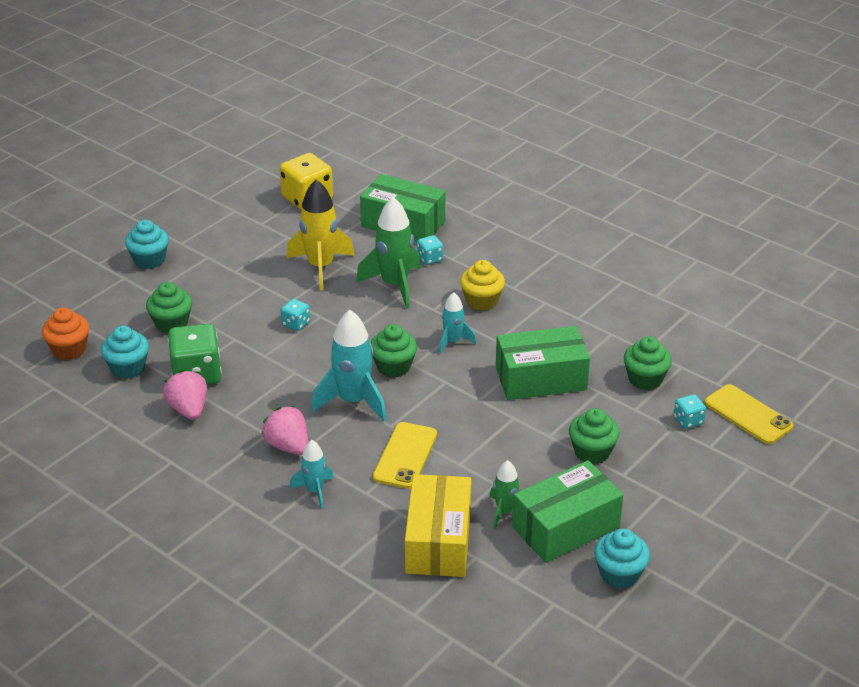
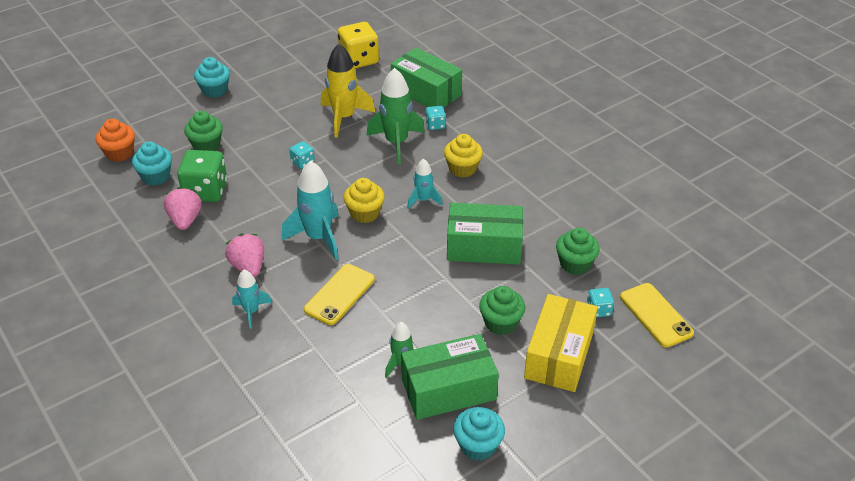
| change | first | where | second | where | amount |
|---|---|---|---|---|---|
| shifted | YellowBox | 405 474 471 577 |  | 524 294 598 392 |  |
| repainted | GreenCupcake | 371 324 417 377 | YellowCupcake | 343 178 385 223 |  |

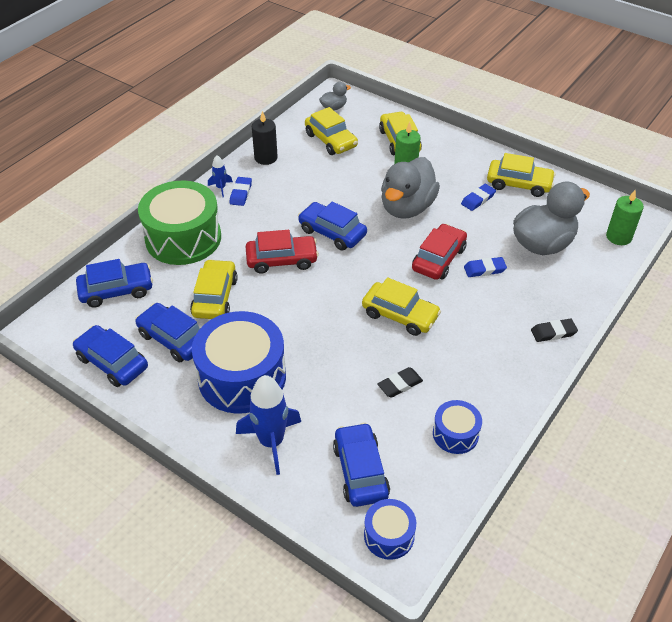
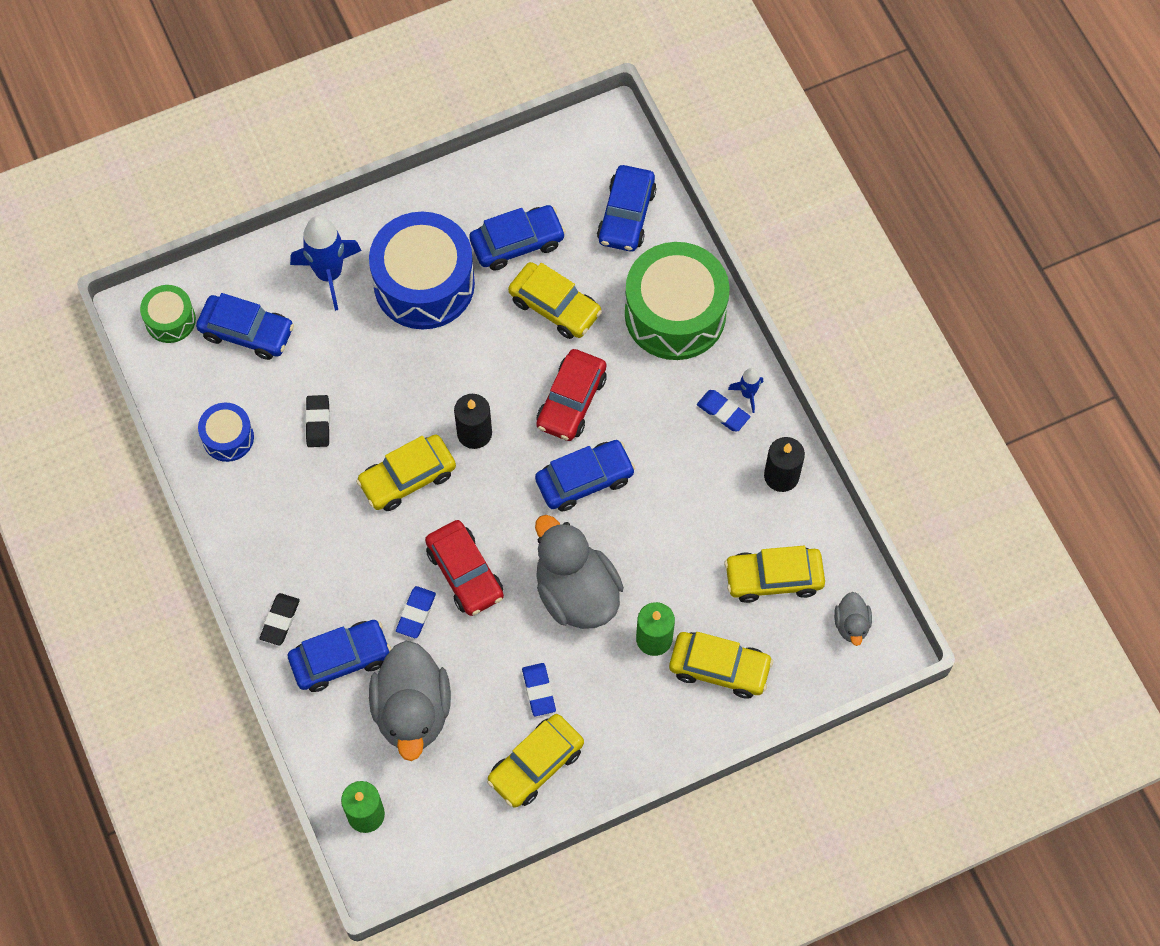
| change | first | where | second | where | amount |
|---|---|---|---|---|---|
| new |  |  | BlackCandle | 454 394 492 449 |  |
| shifted | BlueCar | 73 325 148 387 |  | 288 620 391 692 |  |
| repainted | BlueDrum | 364 499 416 560 | GreenDrum | 140 285 196 343 |  |

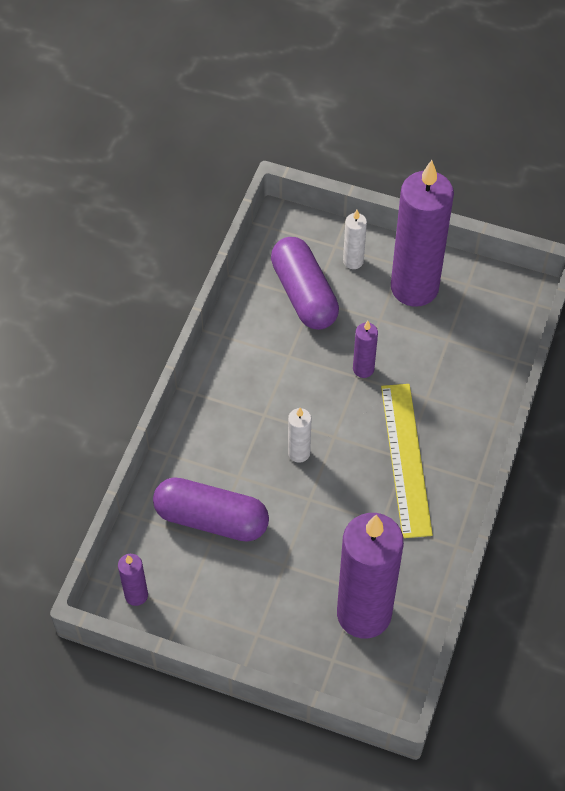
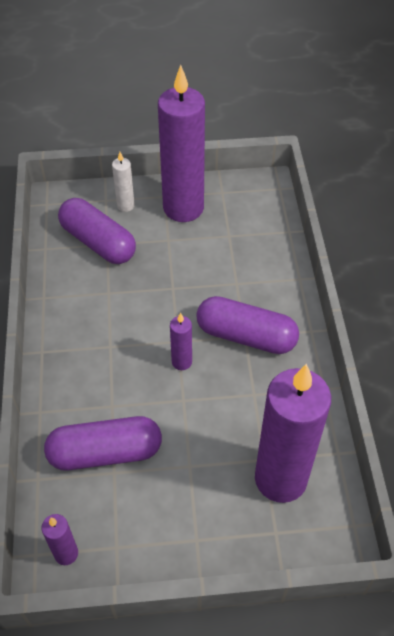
| change | first | where | second | where | amount |
|---|---|---|---|---|---|
| gone | WhiteCandle | 288 408 312 463 |  |  |  |
| shifted | PurpleCandle | 353 321 378 378 |  | 170 313 192 370 |  |
| swapped | YellowRuler | 381 384 433 538 | PurpleCapsule | 196 296 299 354 |  |

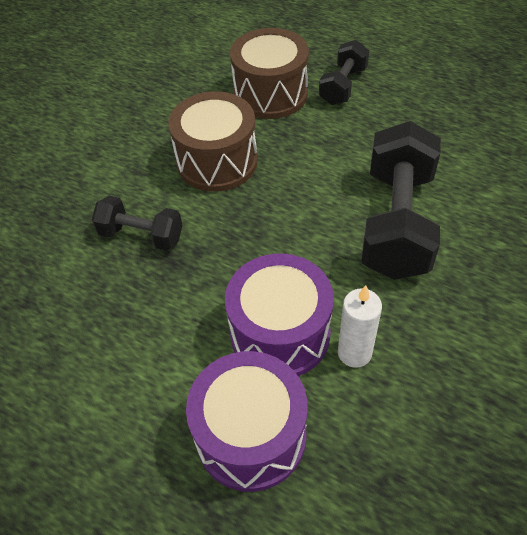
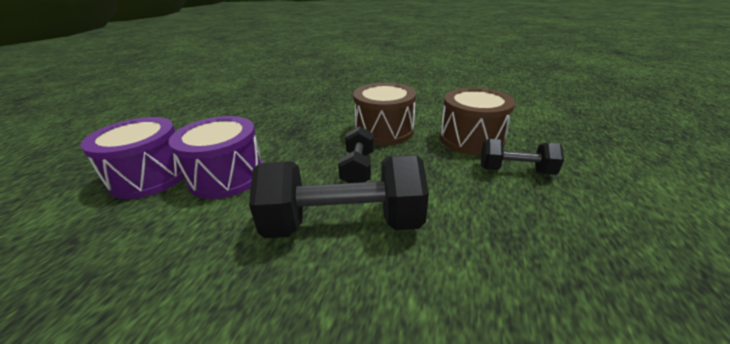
| change | first | where | second | where | amount |
|---|---|---|---|---|---|
| gone | WhiteCandle | 338 285 382 368 |  |  |  |
| shifted | BlackDumbbell | 92 196 183 251 |  | 338 126 374 183 |  |

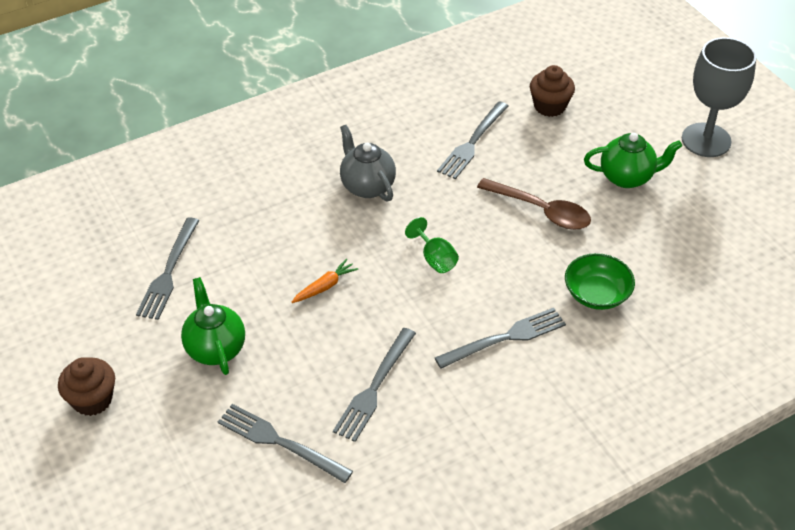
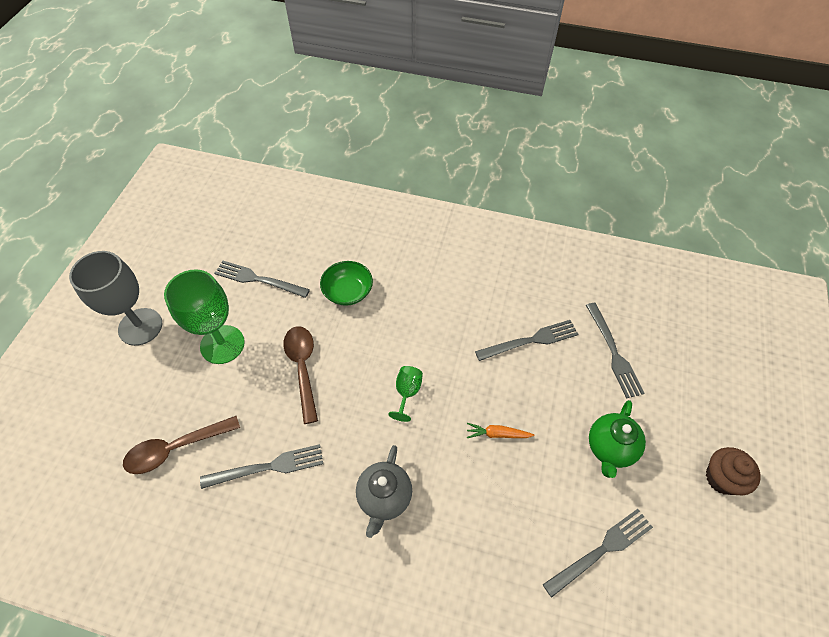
| change | first | where | second | where | amount |
|---|---|---|---|---|---|
| shifted | GreyFork | 435 308 566 369 |  | 214 261 310 298 |  |
| swapped | BrownCupcake | 530 65 575 117 | BrownSpoon | 123 416 240 474 |  |
| swapped | GreenTeapot | 584 133 682 188 | GreenGoblet | 164 269 245 364 |  |

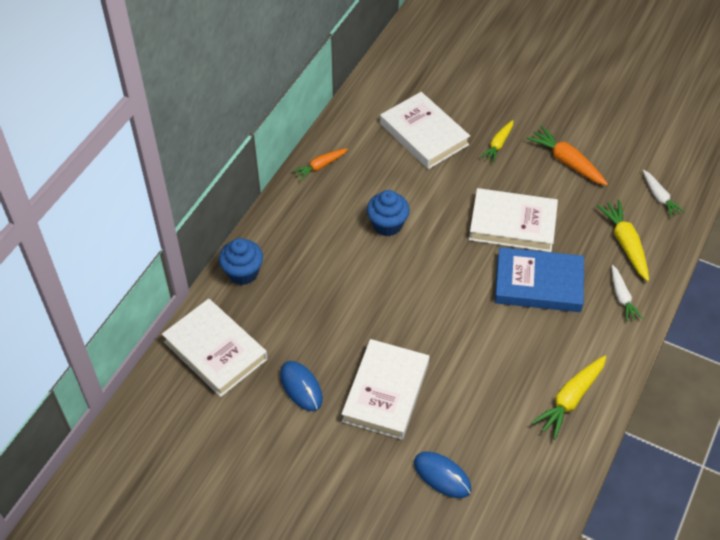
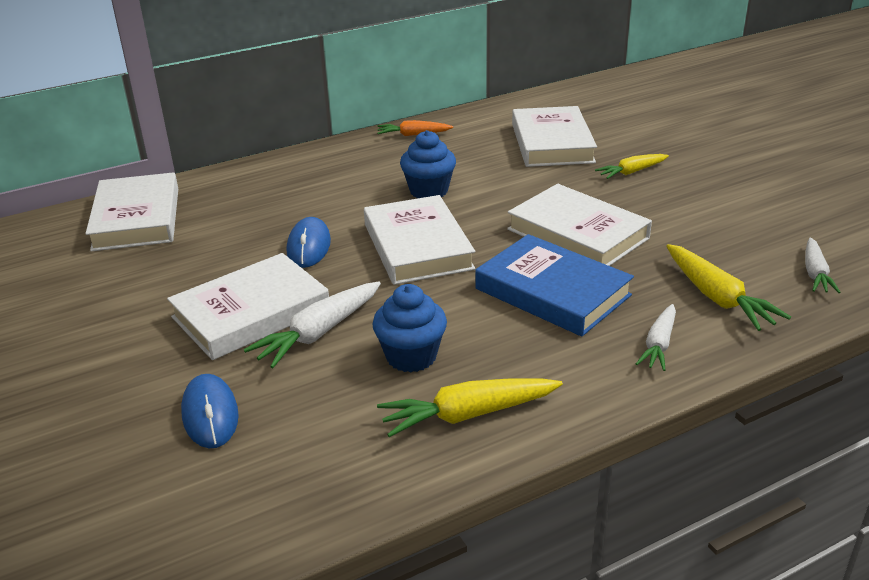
| change | first | where | second | where | amount |
|---|---|---|---|---|---|
| gone | OrangeCarrot | 526 126 608 186 |  |  |  |
| new |  |  | WhiteCarrot | 244 282 381 368 |  |
| new |  |  | WhiteBook | 364 195 475 285 |  |
| shifted | BlueCupcake | 219 238 263 285 |  | 372 284 447 373 |  |
| shifted | BlueMouse | 280 361 323 411 |  | 287 217 331 268 |  |
| rotated | YellowCarrot | 596 200 649 281 |  | 667 244 791 331 | 135 degrees clockwise |

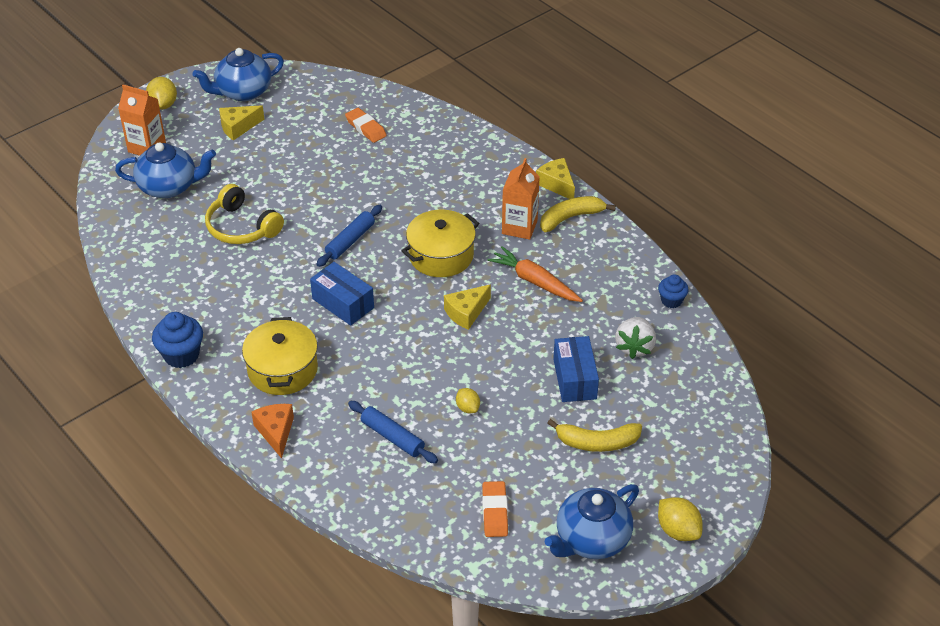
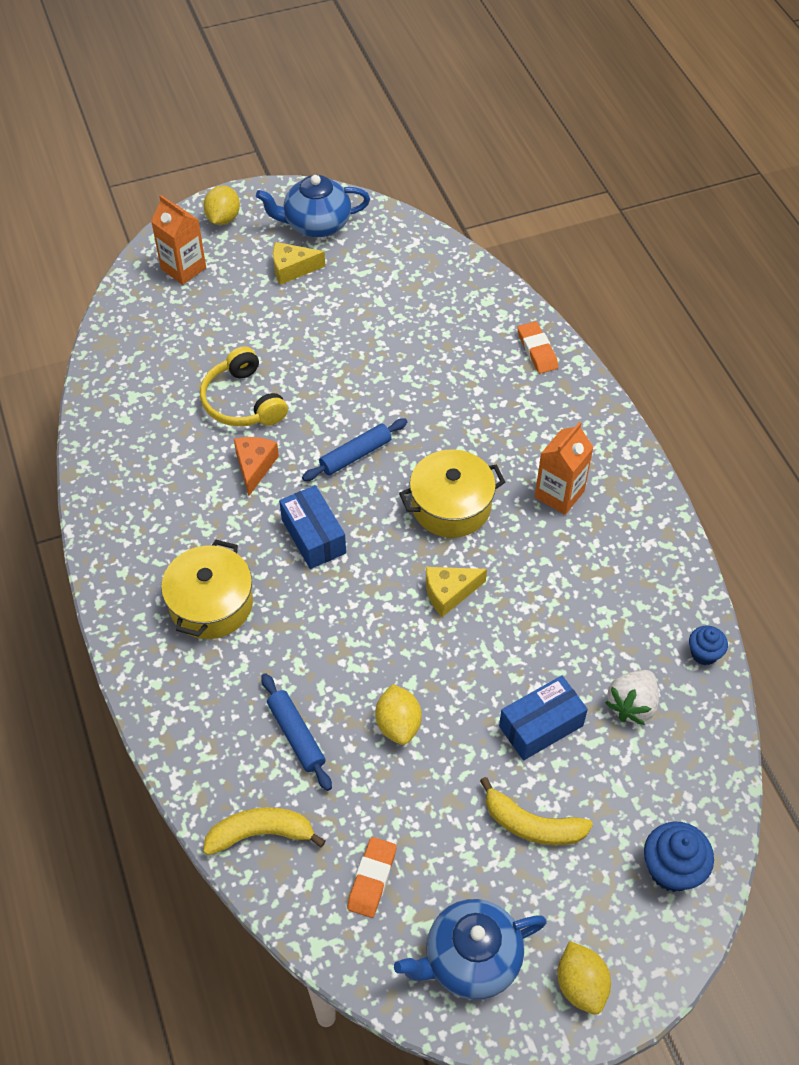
| change | first | where | second | where | amount |
|---|---|---|---|---|---|
| gone | BlueTeapot | 115 143 216 198 |  |  |  |
| gone | OrangeCarrot | 487 246 583 302 |  |  |  |
| gone | YellowCheese | 536 158 575 199 |  |  |  |
| shifted | BlueCupcake | 152 312 203 368 |  | 644 822 714 892 |  |
| shifted | OrangeCheese | 252 404 294 459 |  | 234 437 279 496 |  |
| shifted | OrangeEraser | 345 108 387 143 |  | 517 321 558 374 |  |
| shifted | YellowBanana | 540 196 616 232 |  | 203 807 326 855 |  |
| rotated | BlueBox | 553 336 599 402 |  | 499 676 588 761 | 45 degrees clockwise |
| scaled | YellowLemon | 456 388 480 413 |  | 375 684 422 745 | x1.59 |

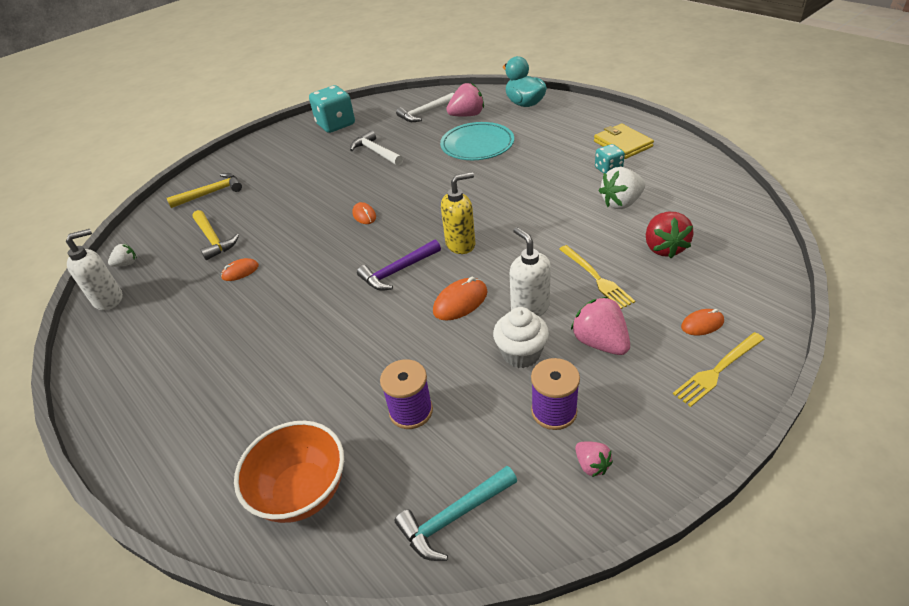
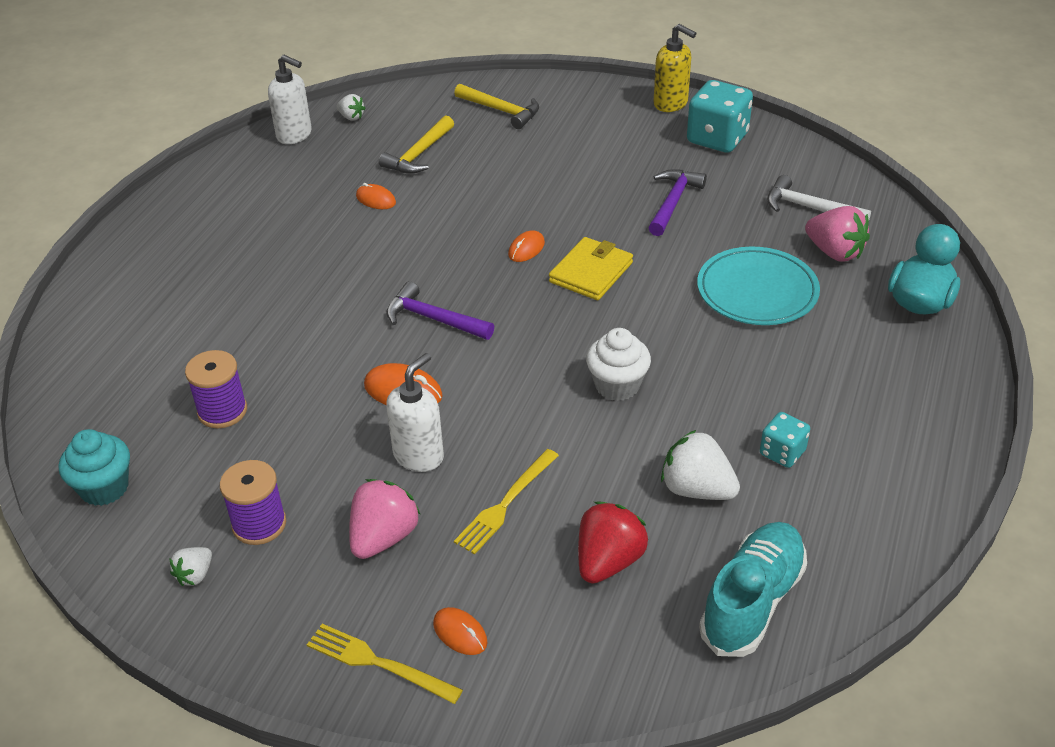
| change | first | where | second | where | amount |
|---|---|---|---|---|---|
| gone | OrangeBowl | 234 421 344 523 |  |  |  |
| new |  |  | TurquoiseShoe | 699 522 807 657 |  |
| shifted | YellowSoapDispenser | 441 172 475 254 |  | 653 24 696 112 |  |
| shifted | WhiteCupcake | 493 307 549 368 |  | 586 328 651 401 |  |
| shifted | YellowWallet | 594 124 654 159 |  | 549 237 633 300 |  |
| swapped | TurquoiseHammer | 395 466 517 561 | TurquoiseCupcake | 59 429 130 506 |  |
| repainted | WhiteHammer | 350 130 403 166 | PurpleHammer | 648 169 707 236 |  |
| repainted | PinkStrawberry | 575 441 613 477 | WhiteStrawberry | 169 547 212 586 |  |
| rotated | RedStrawberry | 646 212 693 258 |  | 578 502 648 584 | 150 degrees clockwise |

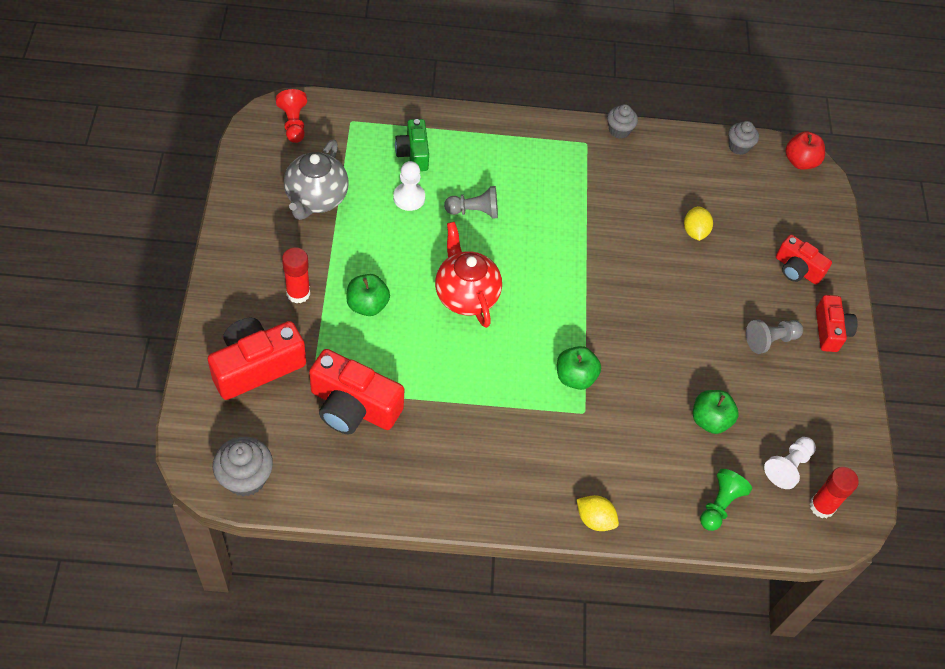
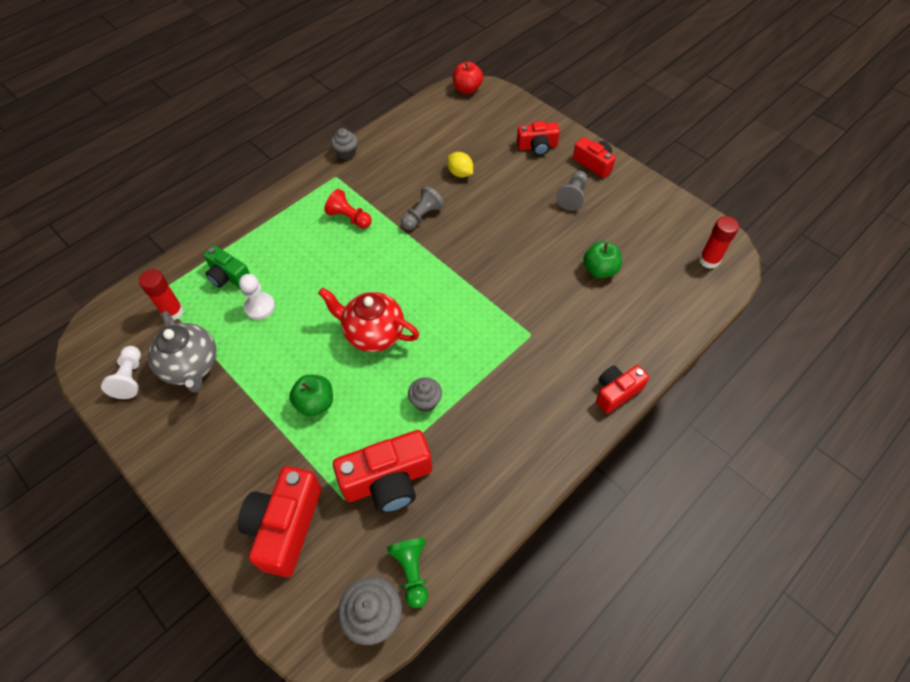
| change | first | where | second | where | amount |
|---|---|---|---|---|---|
| gone | GreenApple | 557 346 601 390 |  |  |  |
| shifted | RedPawn | 276 89 307 143 |  | 324 189 372 229 |  |
| shifted | RedGlueStick | 282 247 310 303 |  | 139 269 184 320 |  |
| shifted | GreyPawn | 444 186 498 219 |  | 401 186 444 230 |  |
| shifted | GreenPawn | 700 469 752 531 |  | 387 538 428 608 |  |
| shifted | GreyCupcake | 728 121 759 155 |  | 408 377 442 412 |  |
| shifted | WhitePawn | 764 437 816 489 |  | 101 346 141 399 |  |
| swapped | YellowLemon | 577 495 619 531 | RedCamera | 596 365 649 414 |  |

